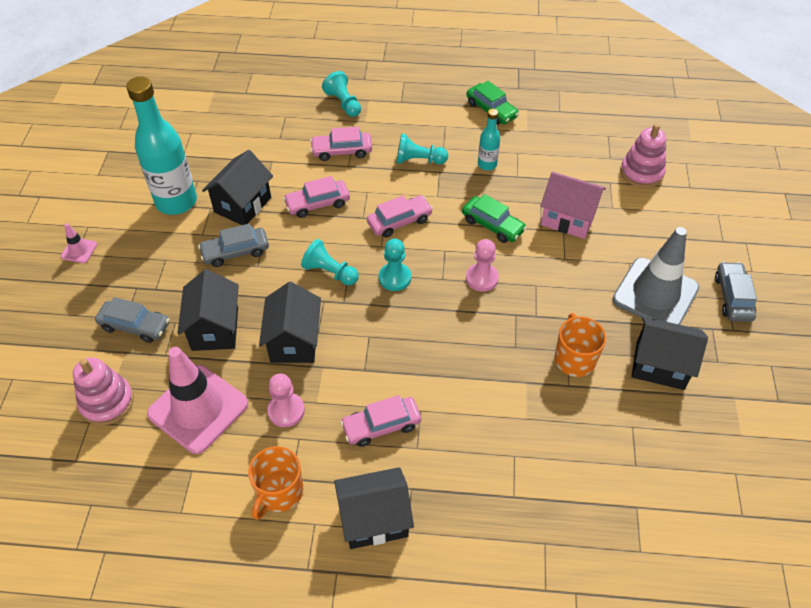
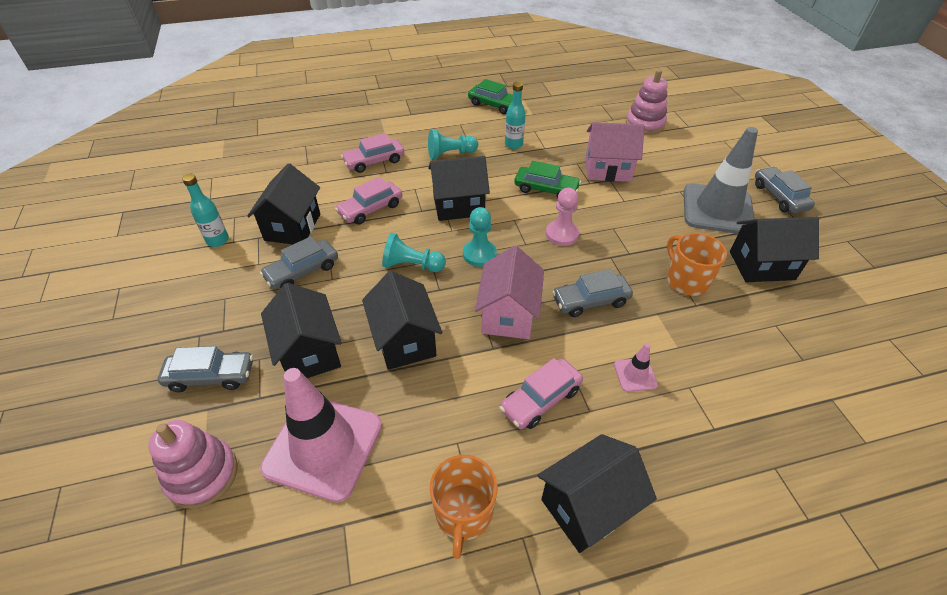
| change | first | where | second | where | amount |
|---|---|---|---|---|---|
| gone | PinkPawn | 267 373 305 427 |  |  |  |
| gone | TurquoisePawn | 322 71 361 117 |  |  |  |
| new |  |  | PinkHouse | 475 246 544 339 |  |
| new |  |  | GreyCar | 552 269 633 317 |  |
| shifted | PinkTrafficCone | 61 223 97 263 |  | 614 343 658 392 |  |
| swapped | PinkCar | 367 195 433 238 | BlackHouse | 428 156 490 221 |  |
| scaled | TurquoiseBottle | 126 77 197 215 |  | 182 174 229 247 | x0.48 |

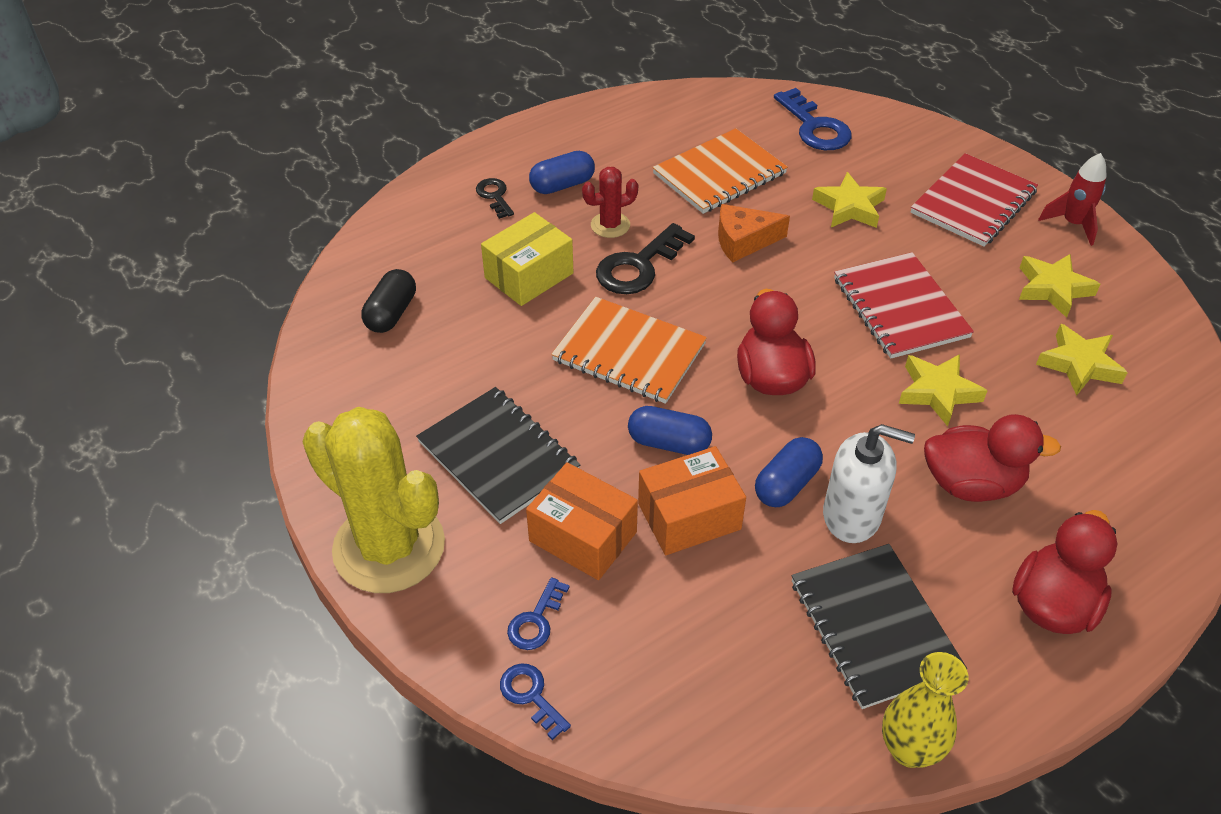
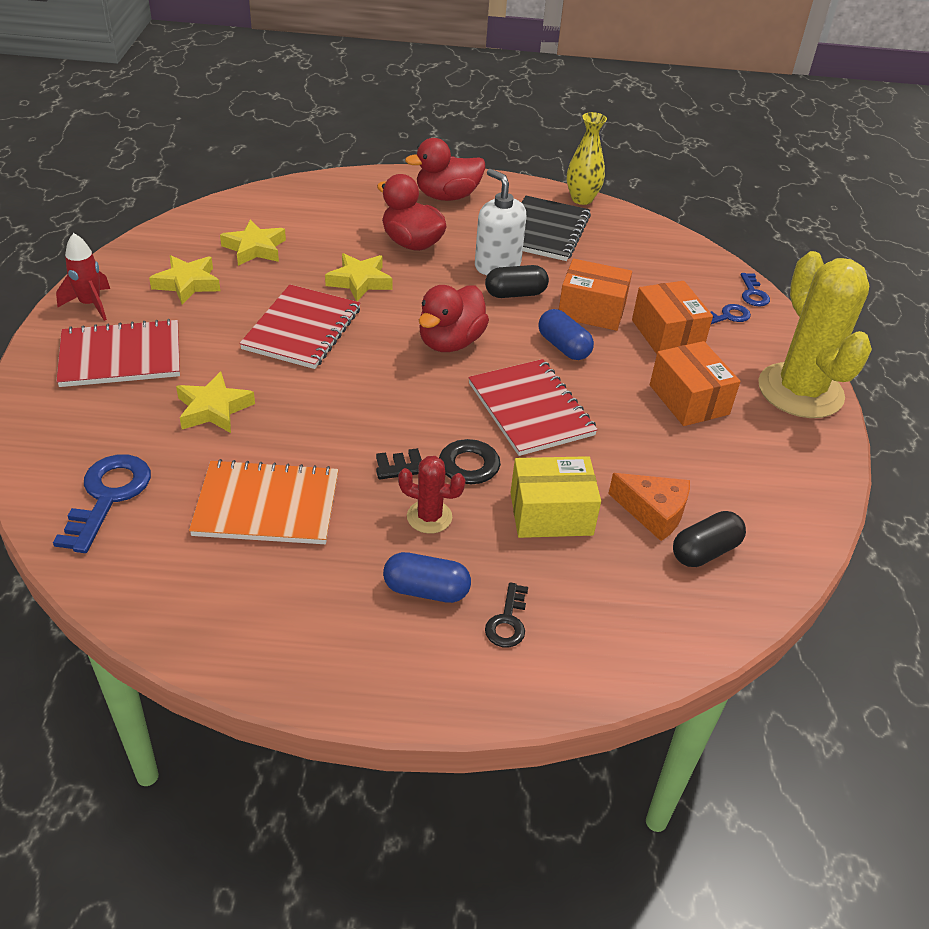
| change | first | where | second | where | amount |
|---|---|---|---|---|---|
| shifted | OrangeCheese | 718 204 790 263 |  | 608 473 690 541 |  |
| swapped | BlackNotebook | 416 387 580 524 | OrangeBox | 650 341 741 426 |  |
| repainted | OrangeNotebook | 551 297 707 404 | RedNotebook | 468 359 598 456 |  |
| repainted | BlueCapsule | 755 437 823 507 | BlackCapsule | 485 265 549 298 |  |

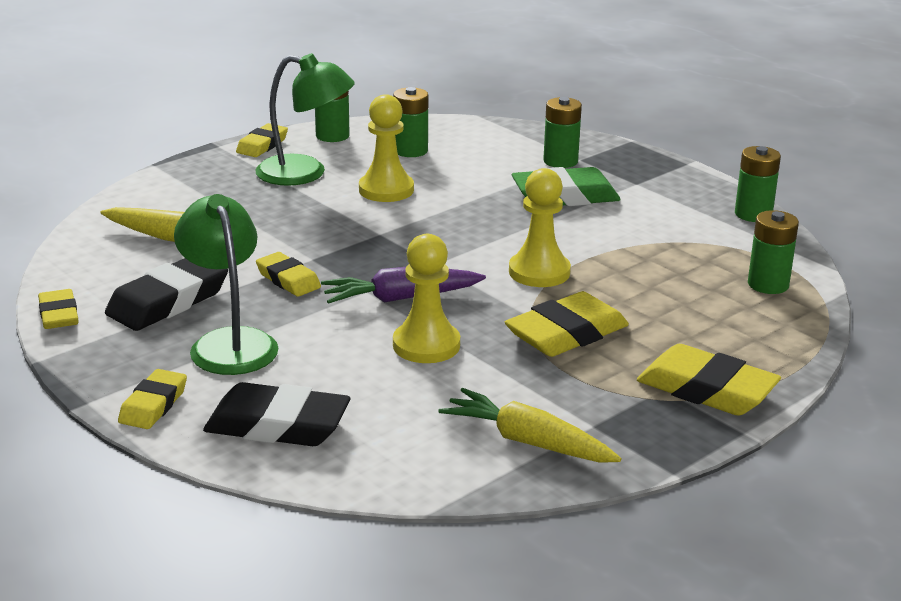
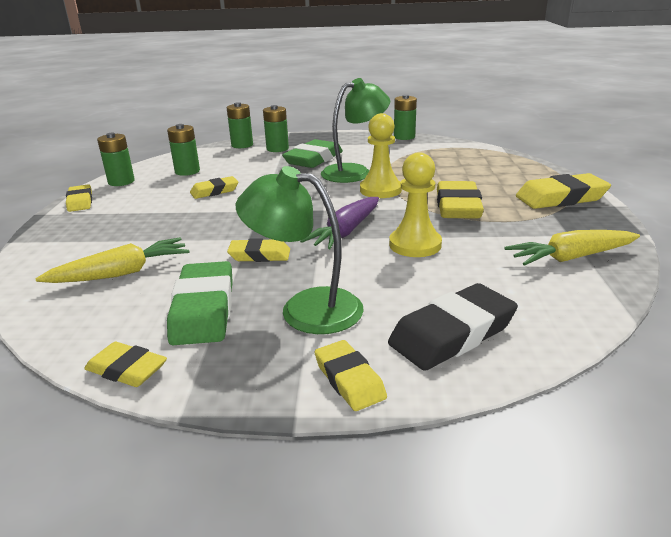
| change | first | where | second | where | amount |
|---|---|---|---|---|---|
| shifted | GreenLamp | 256 53 355 186 |  | 321 78 390 183 |  |
| shifted | GreenBattery | 748 210 799 294 |  | 227 102 253 148 |  |
| swapped | YellowPawn | 359 94 414 202 | YellowEraser | 190 176 239 199 |  |
| repainted | BlackEraser | 105 258 228 331 | GreenEraser | 167 261 233 345 |  |

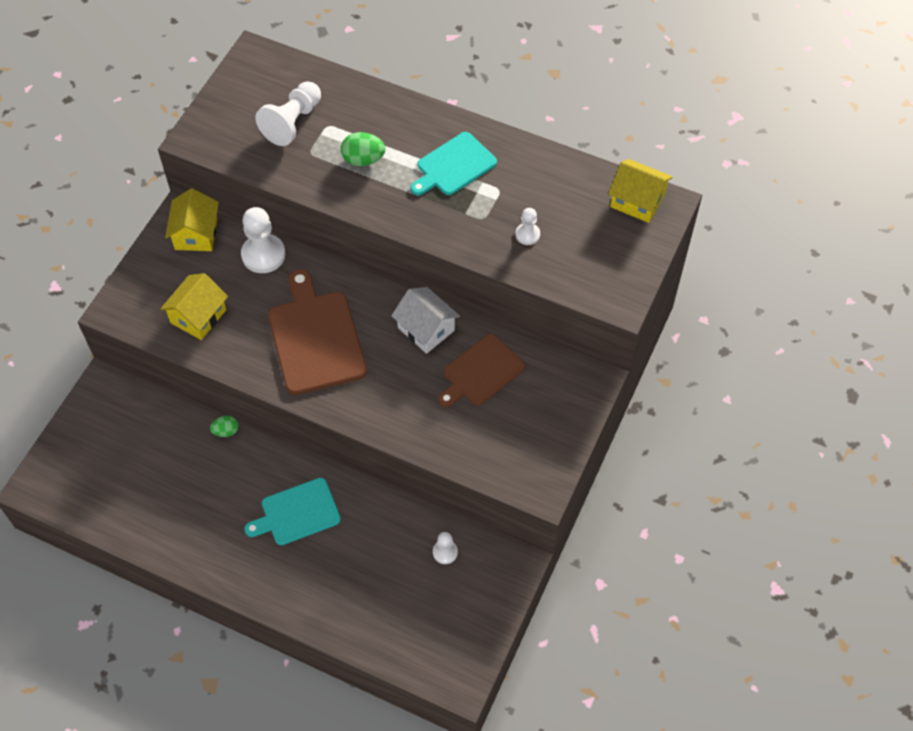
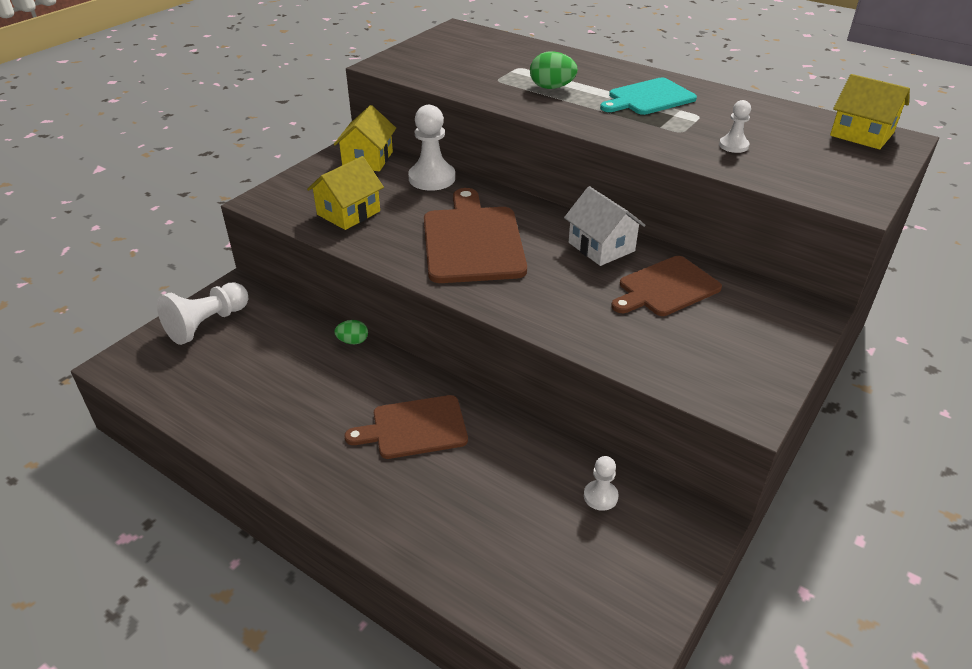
| change | first | where | second | where | amount |
|---|---|---|---|---|---|
| shifted | WhitePawn | 255 82 321 146 |  | 157 282 248 345 |  |
| repainted | TurquoiseCuttingBoard | 244 478 341 545 | BrownCuttingBoard | 345 395 468 459 |  |

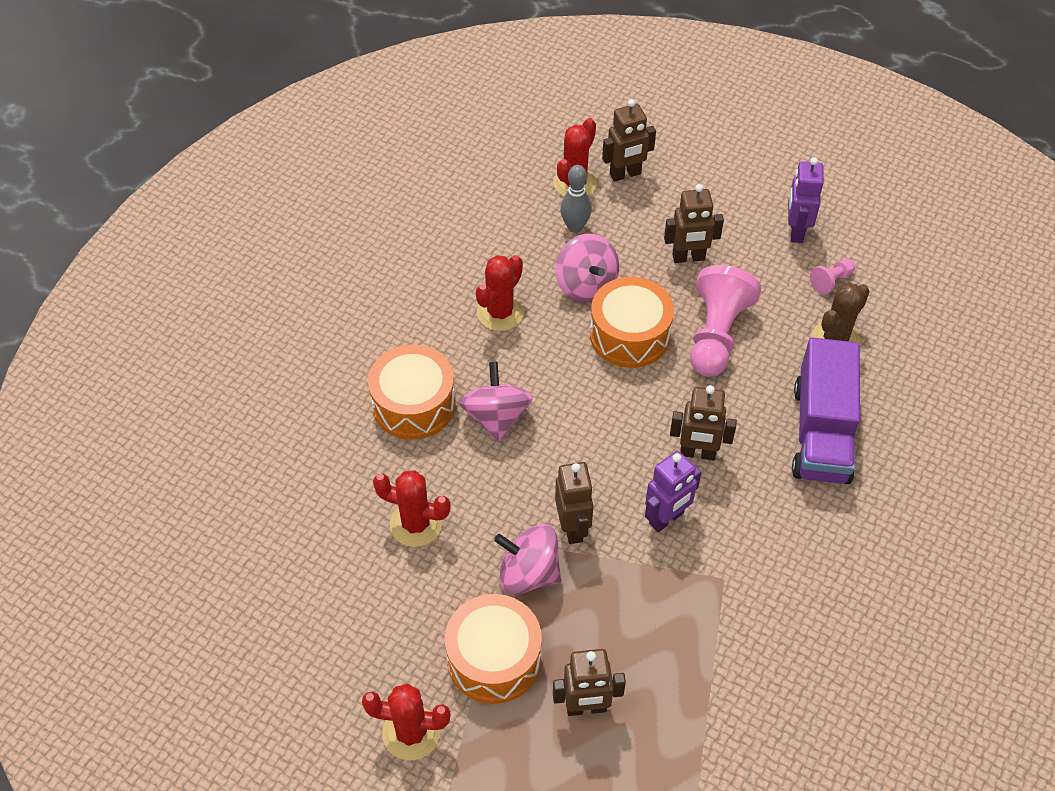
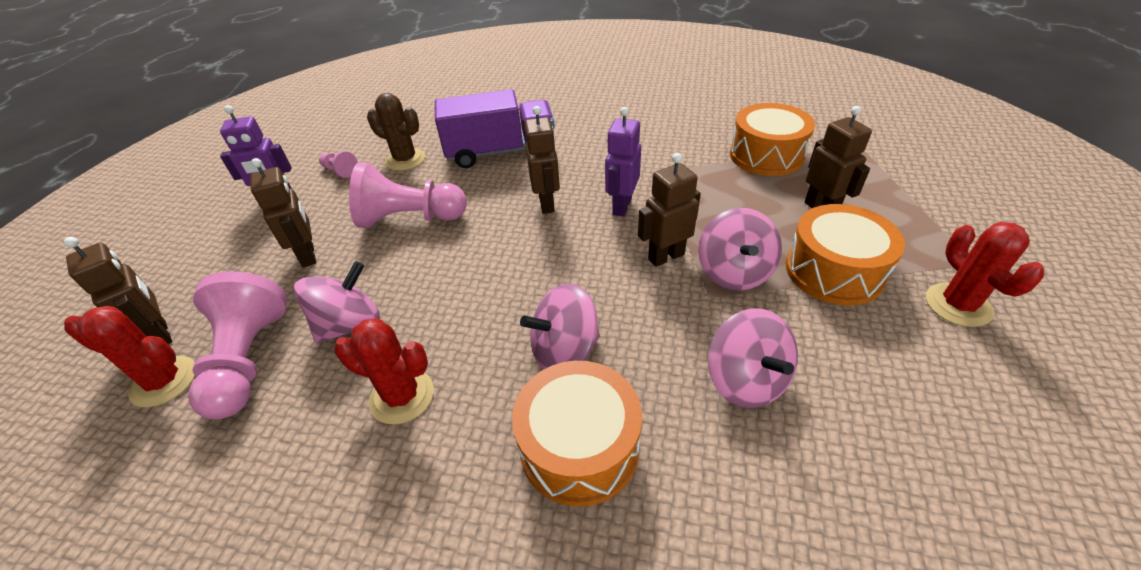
| change | first | where | second | where | amount |
|---|---|---|---|---|---|
| shifted | OrangeDrum | 590 277 674 368 |  | 730 103 815 176 |  |
| swapped | RedCactus | 373 470 451 547 | PinkSpinningTop | 708 308 798 408 |  |
| swapped | GreyBowlingPin | 560 165 592 233 | PinkPawn | 188 271 287 420 |  |
| rotated | PurpleRobot | 645 451 701 532 |  | 605 107 641 217 | 105 degrees counterclockwise |

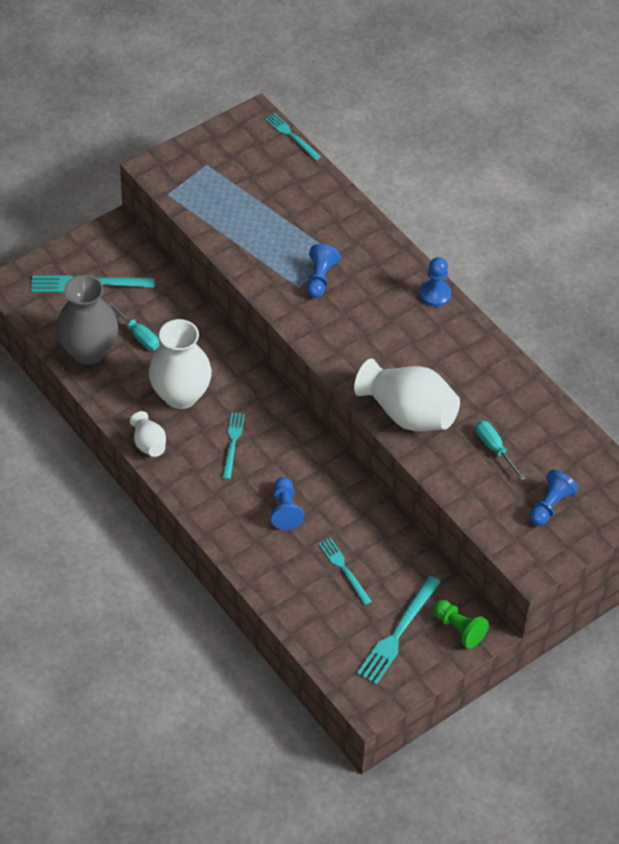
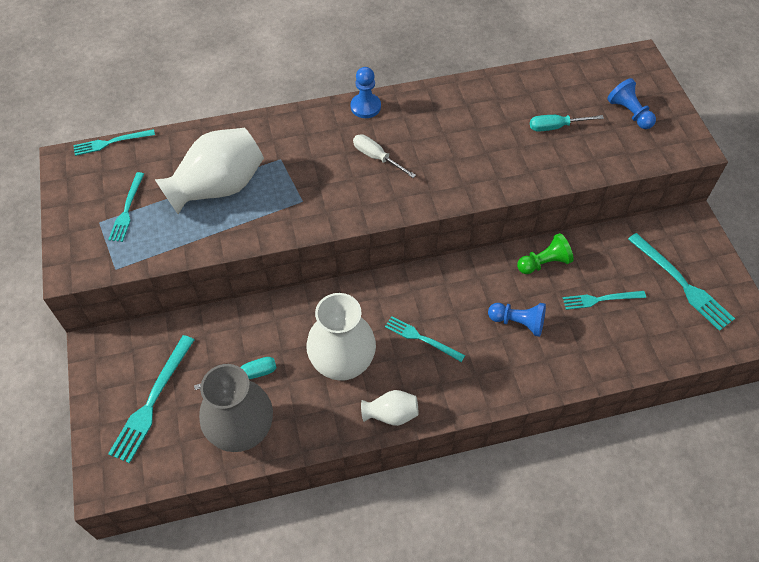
| change | first | where | second | where | amount |
|---|---|---|---|---|---|
| gone | BluePawn | 307 244 341 298 |  |  |  |
| new |  |  | TurquoiseFork | 108 172 144 242 |  |
| new |  |  | WhiteScrewdriver | 353 134 416 178 |  |
| shifted | WhiteVase | 354 359 460 431 |  | 155 128 264 214 |  |
| shifted | GreenPawn | 433 600 489 649 |  | 517 233 574 274 |  |

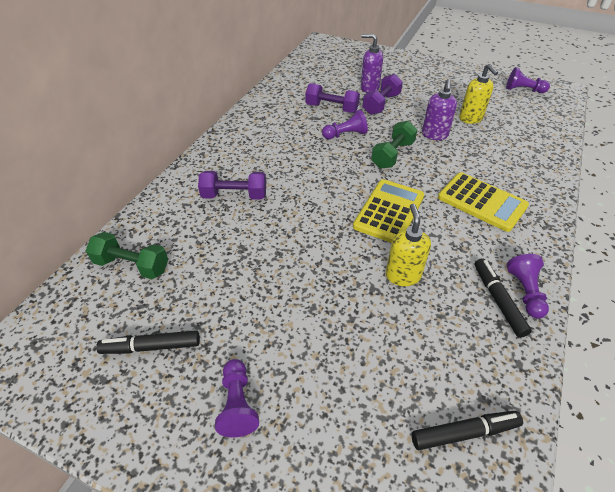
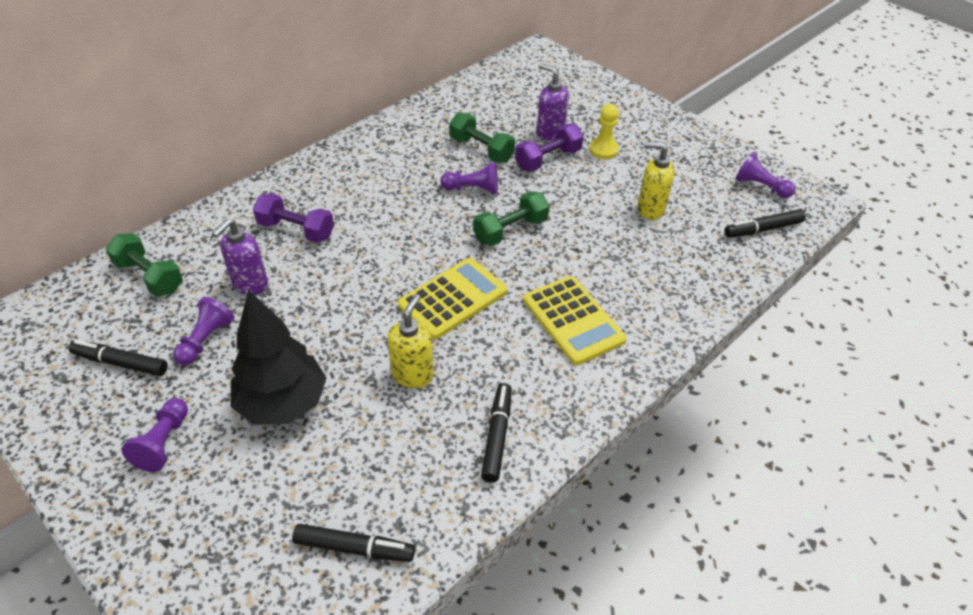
| change | first | where | second | where | amount |
|---|---|---|---|---|---|
| new |  |  | BlackTree | 231 290 326 425 |  |
| new |  |  | YellowPawn | 589 104 619 159 |  |
| new |  |  | BlackMarker | 724 209 806 238 |  |
| shifted | PurpleSoapDispenser | 422 79 457 140 |  | 212 219 268 295 |  |
| shifted | PurplePawn | 507 254 549 319 |  | 173 297 234 365 |  |
| repainted | PurpleDumbbell | 305 83 360 113 | GreenDumbbell | 449 112 515 163 |  |
| rotated | YellowSoapDispenser | 459 64 498 124 |  | 638 142 675 220 | 105 degrees clockwise |

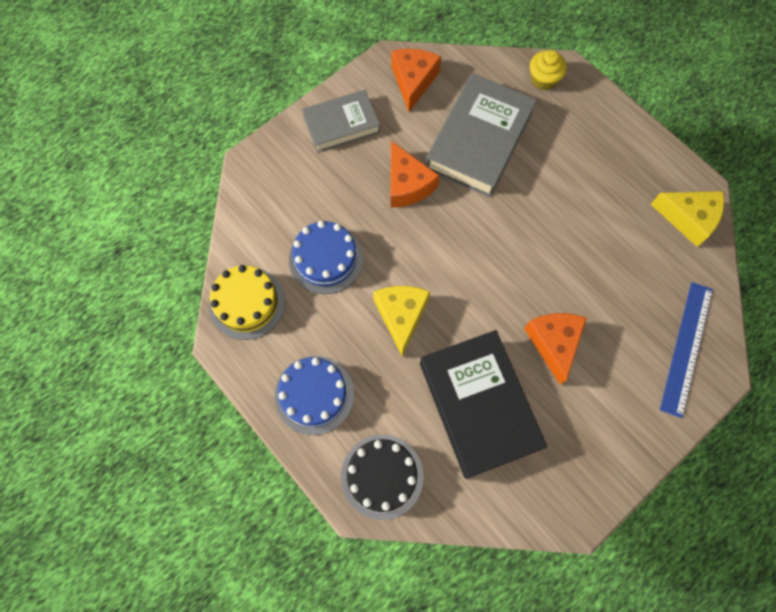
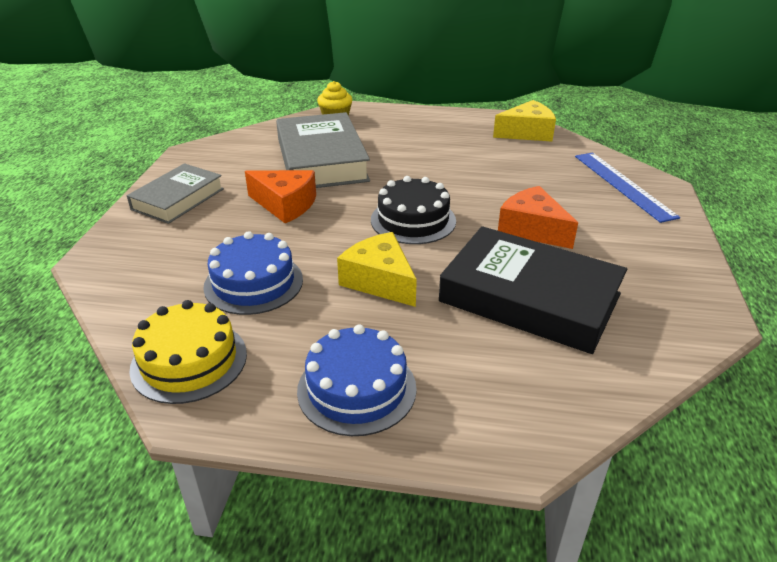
| change | first | where | second | where | amount |
|---|---|---|---|---|---|
| gone | OrangeCheese | 391 49 441 112 |  |  |  |
| shifted | BlackCake | 341 435 424 520 |  | 371 176 456 244 |  |

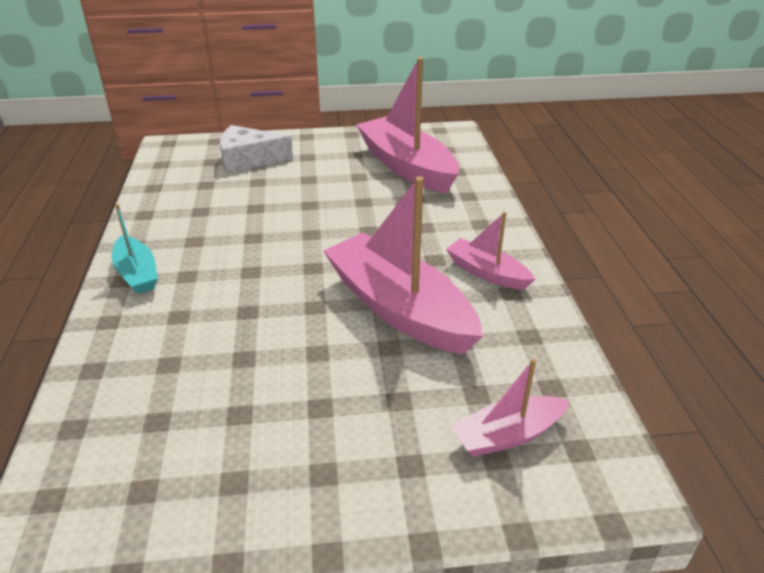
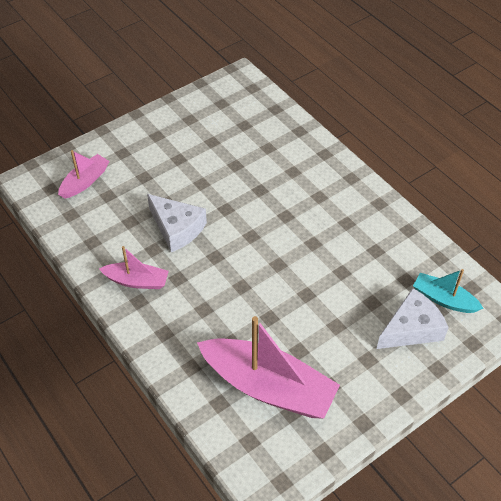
| change | first | where | second | where | amount |
|---|---|---|---|---|---|
| shifted | TurquoiseBoat | 112 204 158 294 |  | 413 269 484 313 |  |
| swapped | PinkBoat | 323 176 483 354 | WhiteCheese | 147 194 207 252 |  |

